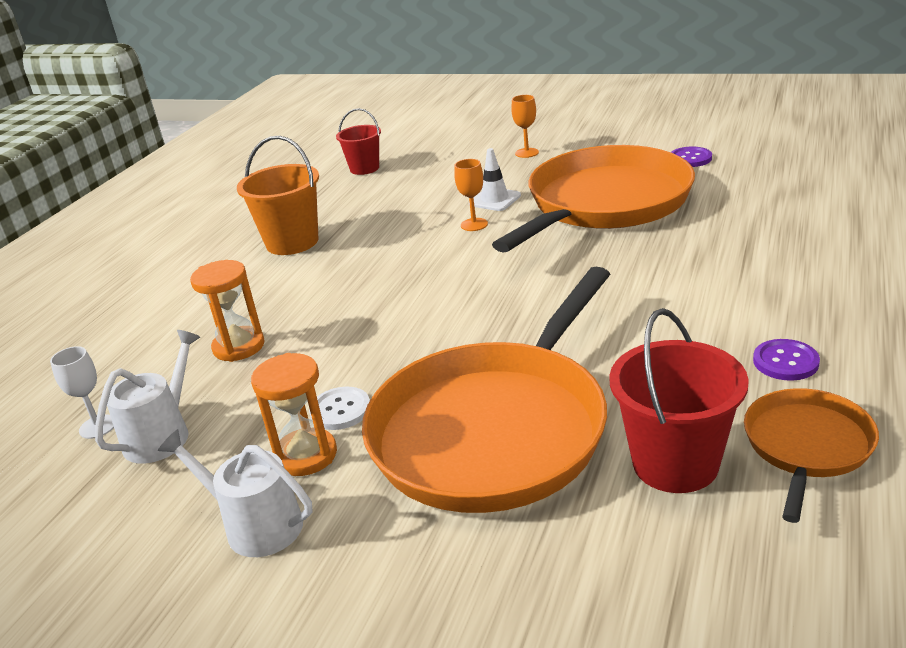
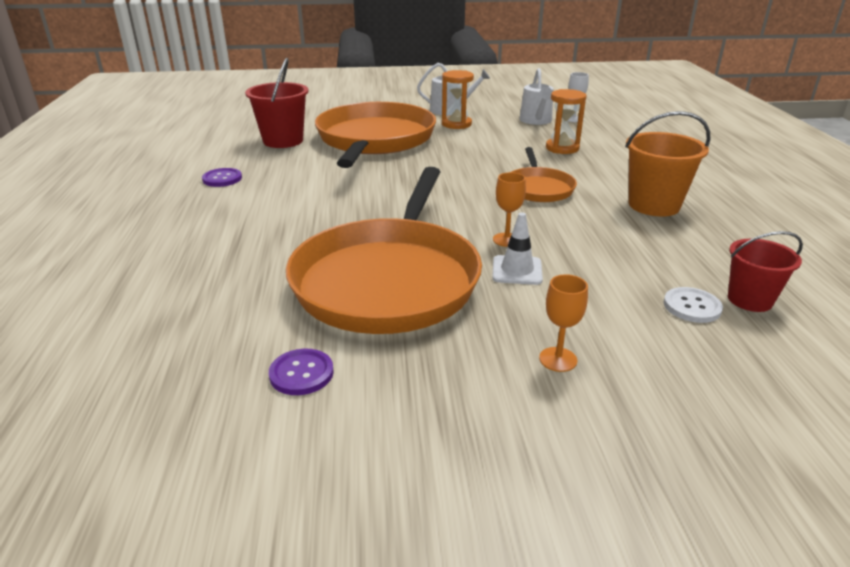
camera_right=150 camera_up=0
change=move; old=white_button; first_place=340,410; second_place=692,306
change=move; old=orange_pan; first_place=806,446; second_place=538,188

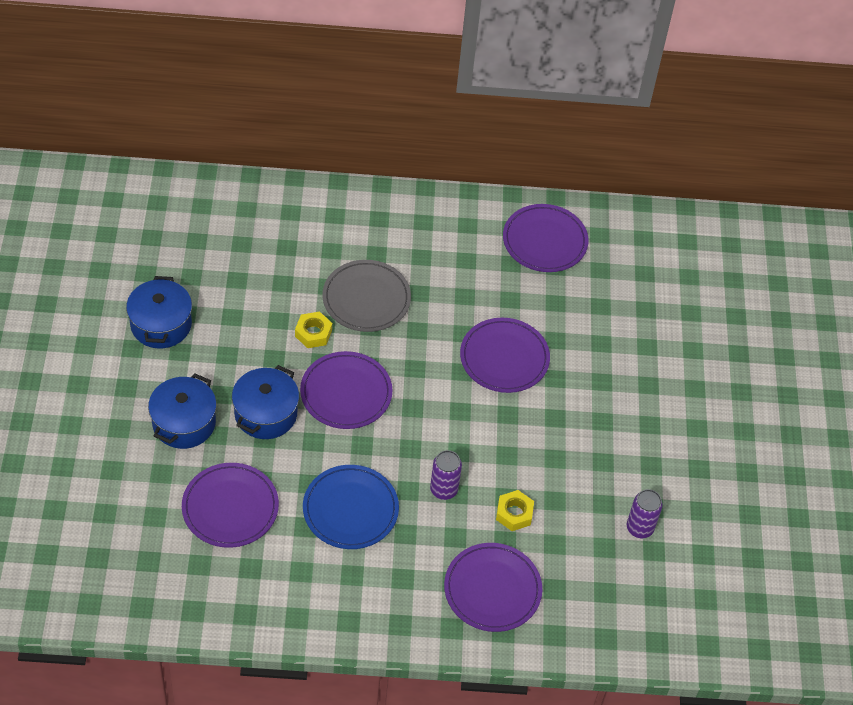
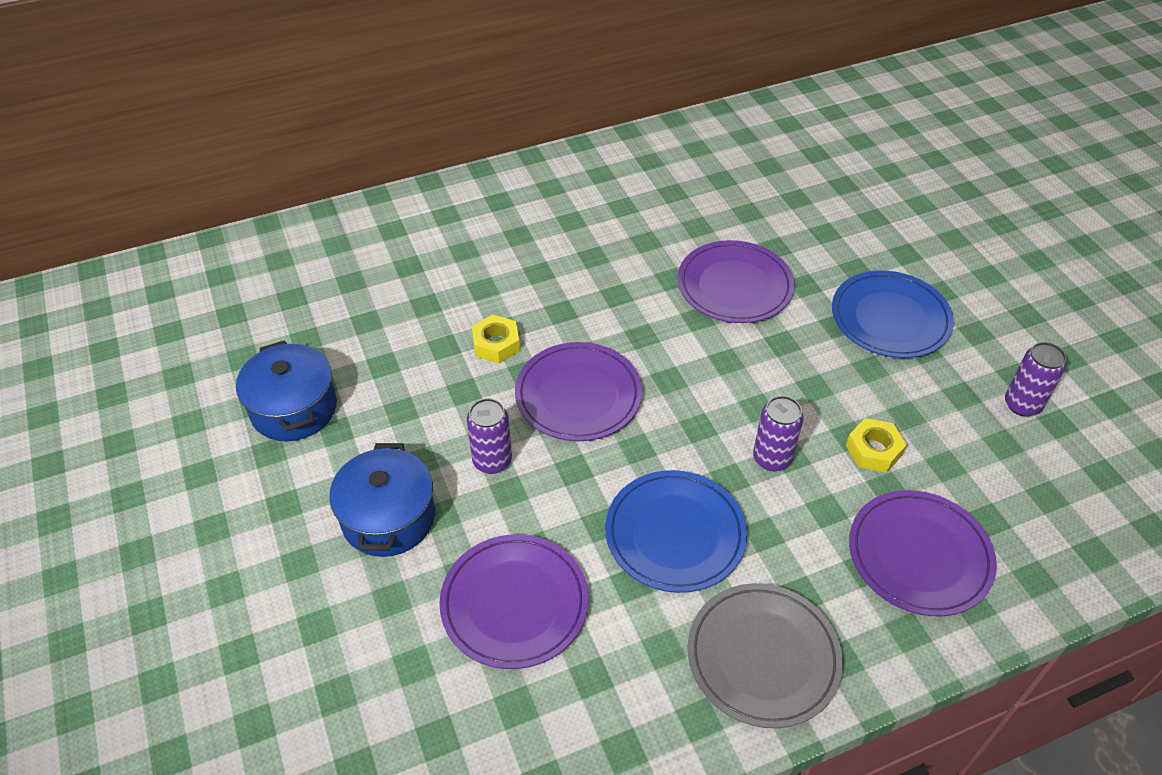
camera_right=-20 camera_up=-5
change=delete; old=purple_plate; first_place=544,241
change=move; old=grey_plate; first_place=366,299; second_place=763,657
change=replace; old=blue_pot; new=purple_can; first_place=266,414; second_place=492,461
change=insert; new=blue_plate; second_place=890,318

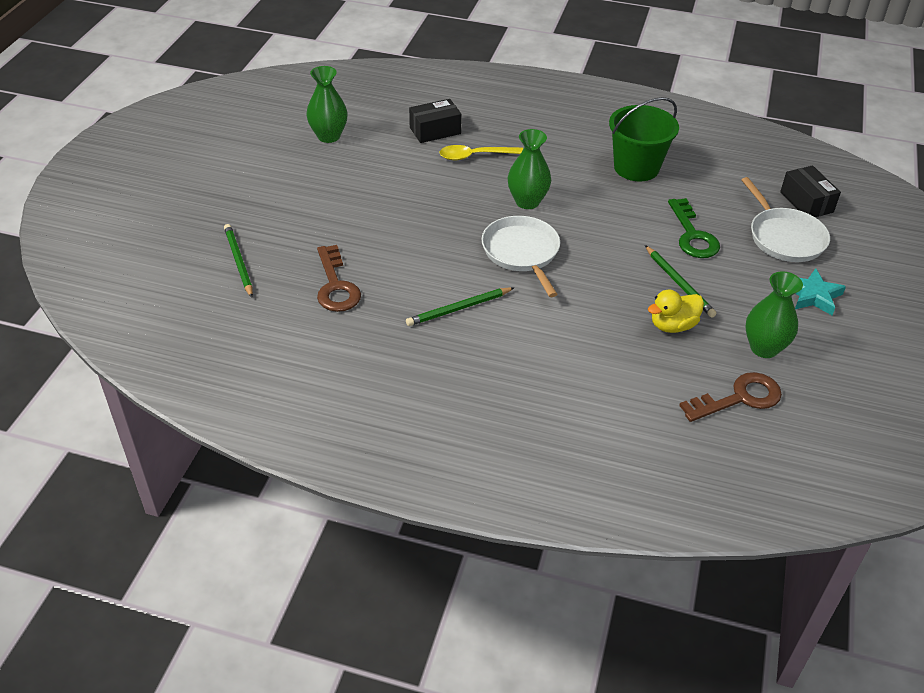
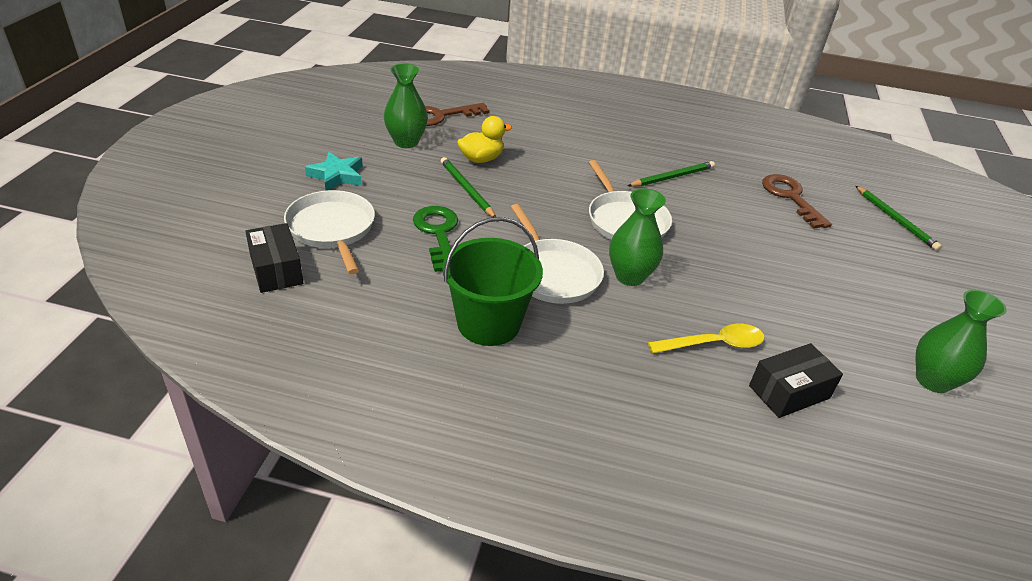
camera_right=175 camera_up=-5
change=insert; new=white_pan; second_place=553,273

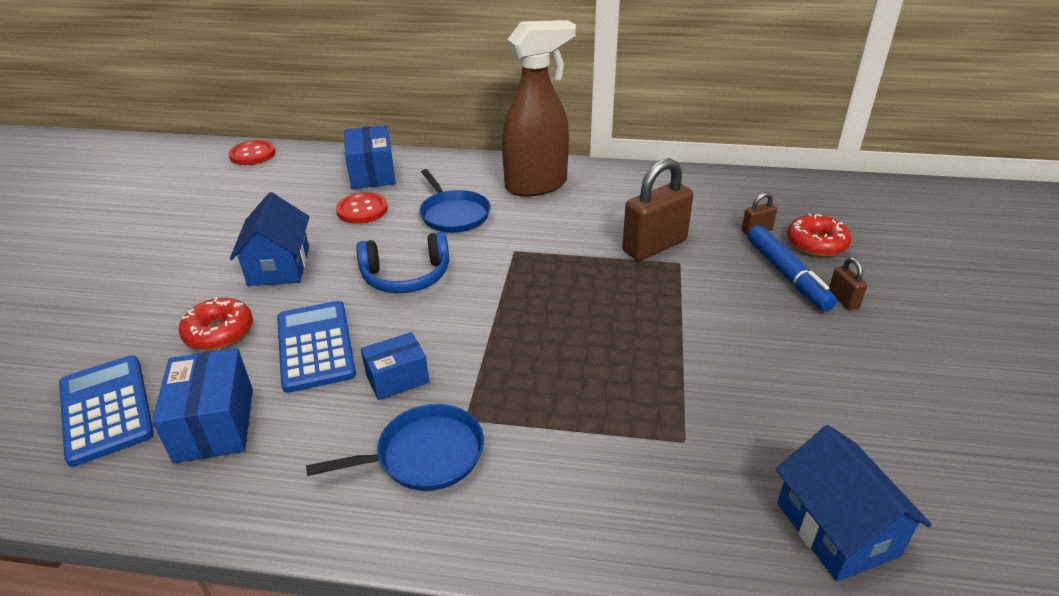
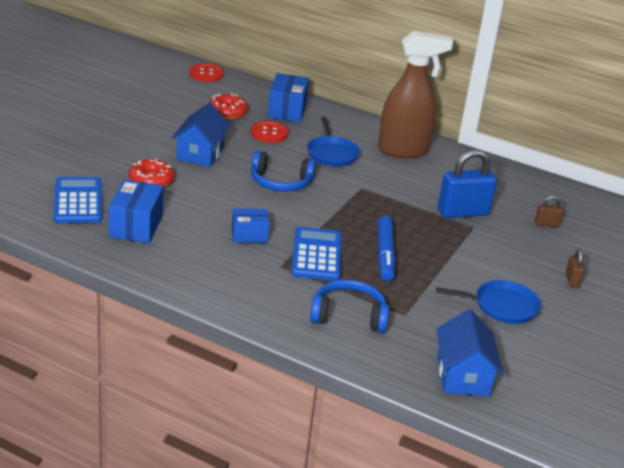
camera_right=15 camera_up=-5
change=recolor; old=brown_padlock; new=blue_padlock; first_place=654,246; second_place=463,212
change=move; old=red_donut; first_place=816,243; second_place=227,112
change=move; old=blue_marker; first_place=787,275; second_place=385,254
change=move; old=blue_calculator; first_place=316,346; second_place=317,255
change=move; old=blue_pan; first_place=425,455; second_place=502,306
change=insert; new=blue_headphones; second_place=348,316

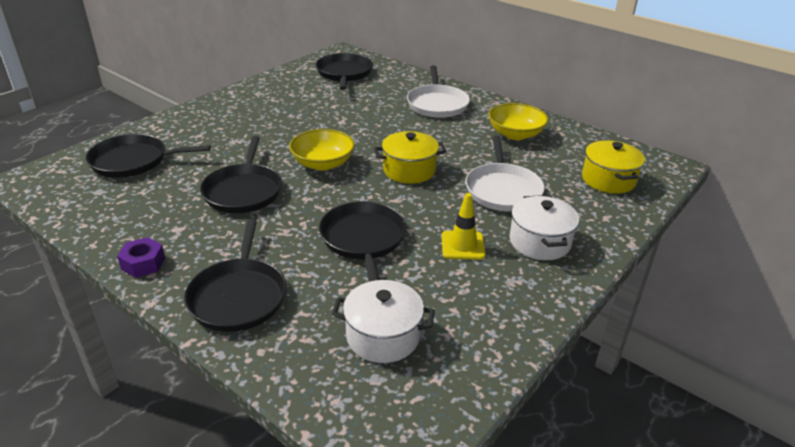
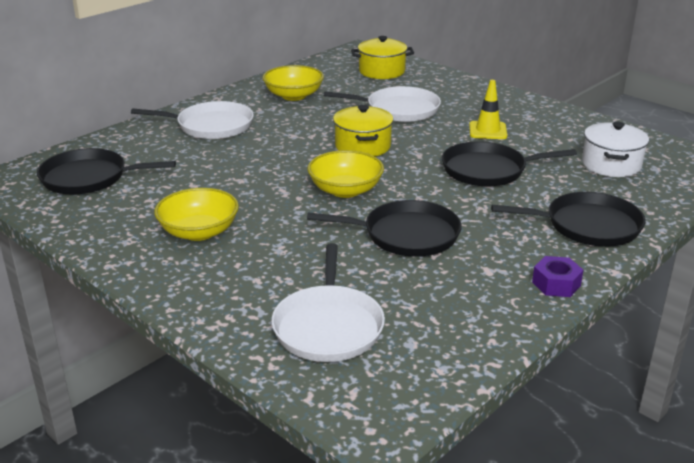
camera_right=-85 camera_up=-5
change=recolor; old=black_pan; new=white_pan; first_place=133,161; second_place=328,326
change=delete; old=white_pot; first_place=539,242
change=insert; new=yellow_bowl; second_place=199,232

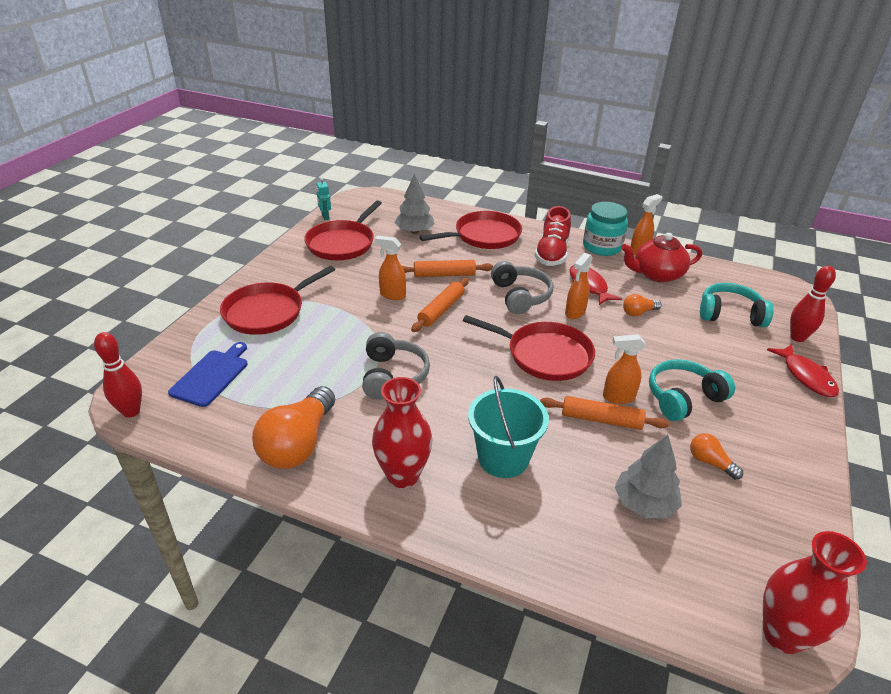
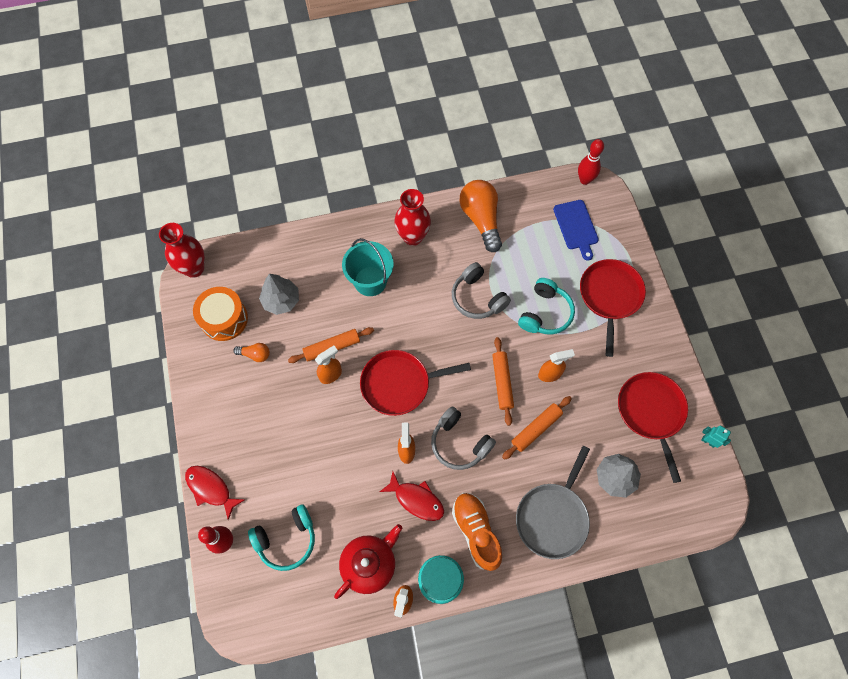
camera_right=145 camera_up=30
change=recolor; old=red_shoe; new=orange_shoe; first_place=552,253; second_place=476,532
change=recolor; old=red_pan; new=grey_pan; first_place=484,236; second_place=553,517
change=delete; old=orange_light_bulb; first_place=638,312
change=move; old=turquoise_headphones; first_place=683,398; second_place=545,313
change=insert; new=orange_drum; second_place=224,319

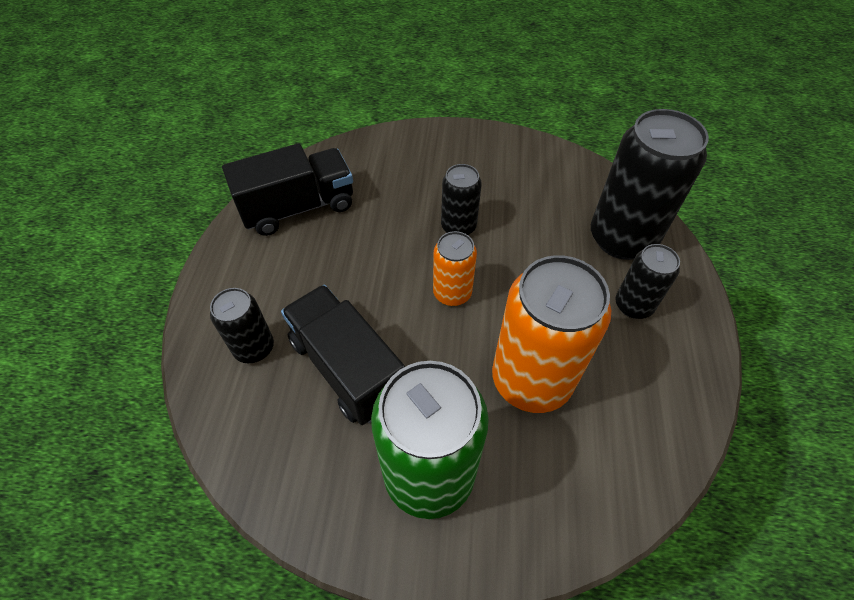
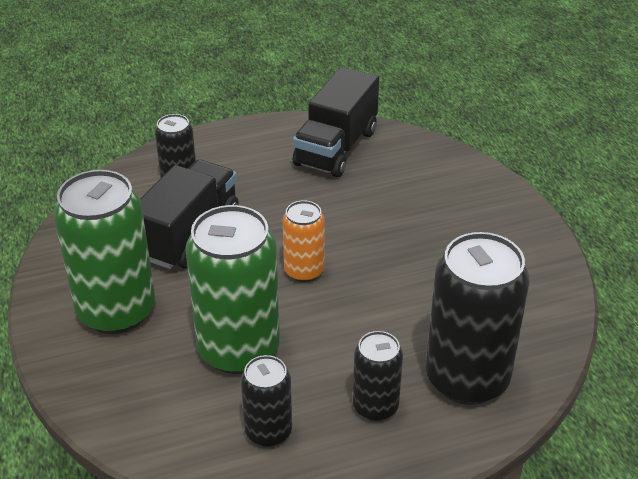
camera_right=65 camera_up=-15
change=rotate; old=black_truck; first_place=298,208; second_place=336,148; degrees=75
change=move; old=black_can; first_place=458,226; second_place=268,431
change=recolor; old=orange_can; new=green_can; first_place=531,380; second_place=238,349

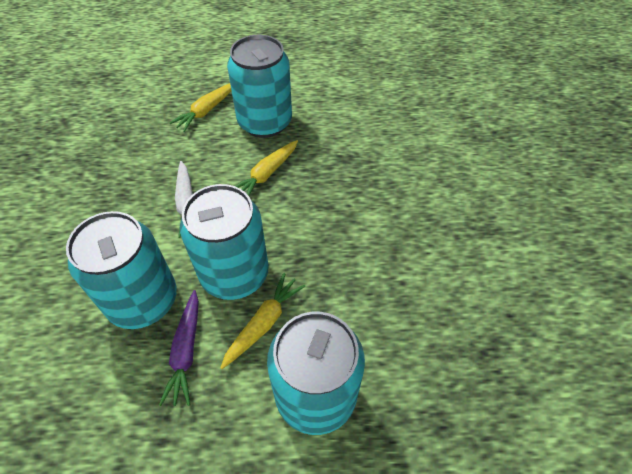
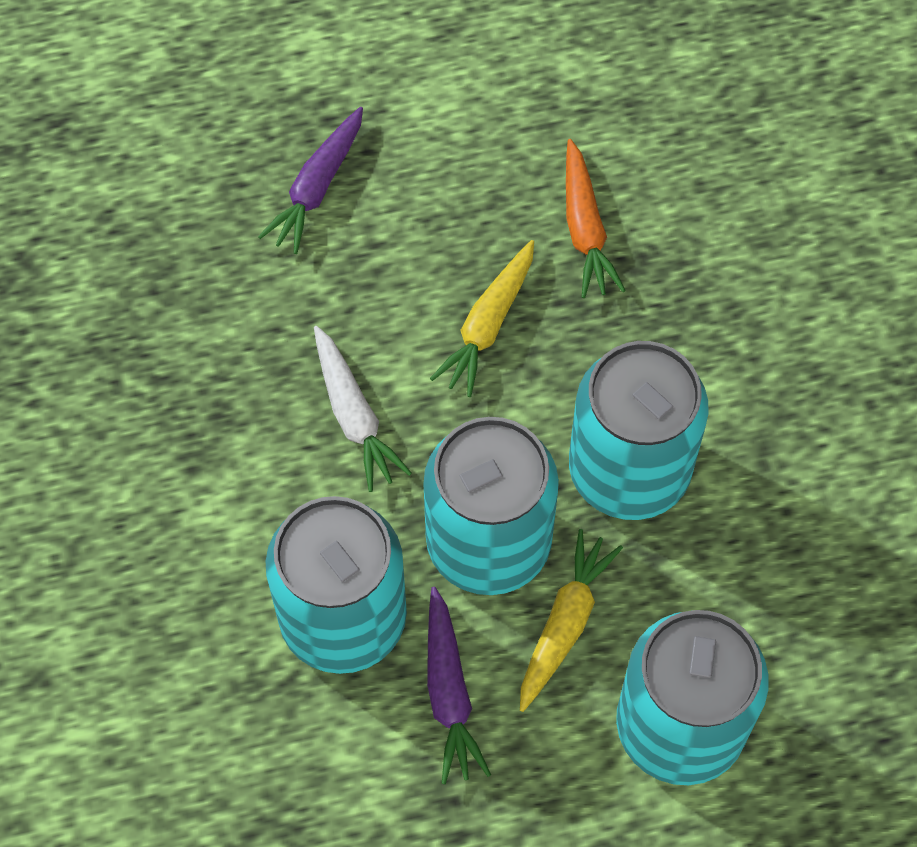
camera_right=-10 camera_up=10
change=move; old=turquoise_can; first_place=265,122; second_place=629,470
change=recolor; old=yellow_carrot; new=purple_carrot; first_place=206,111; second_place=317,188
change=insert; new=orange_carrot; second_place=585,229

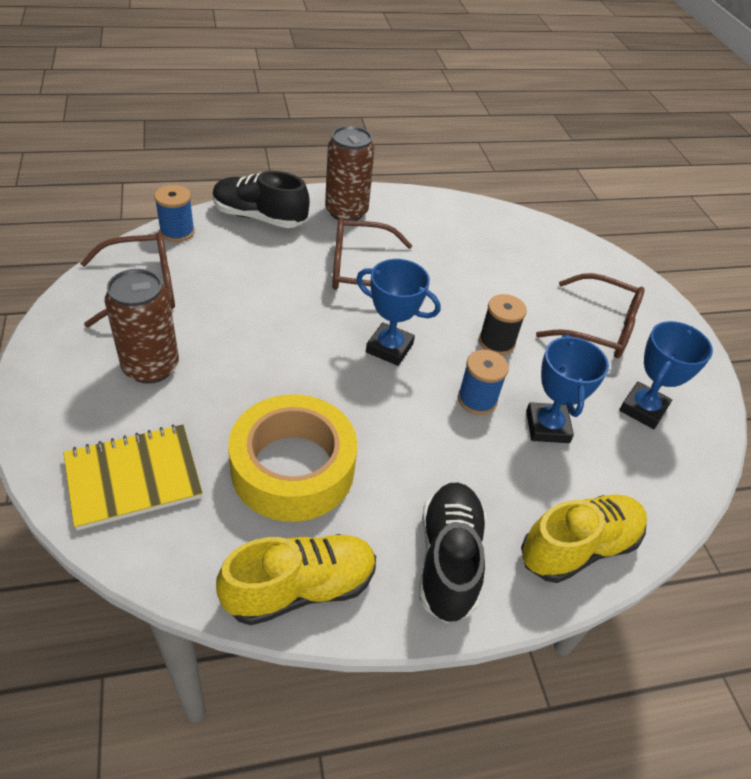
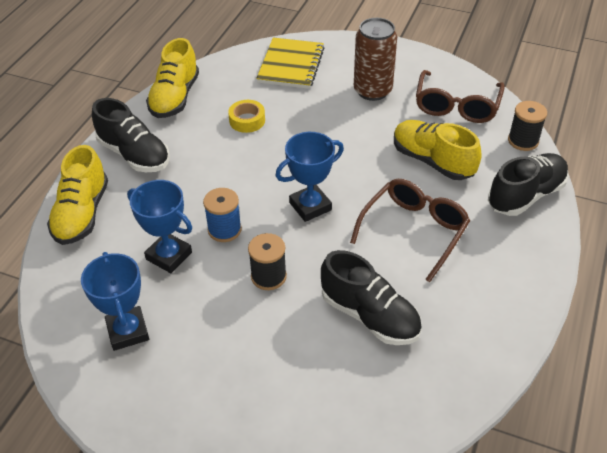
camera_right=130 camera_up=0
change=delete; old=brown_can; first_place=346,212
change=recolor; old=blue_spool; new=black_spool; first_place=177,232; second_place=523,141
change=delete; old=brown_glasses; first_place=598,327
change=resize; old=yellow_tape; first_place=293,468; second_place=247,120; factor=0.45
change=insert; new=yellow_shoe; second_place=432,161
change=insert; new=black_shoe; second_place=369,316

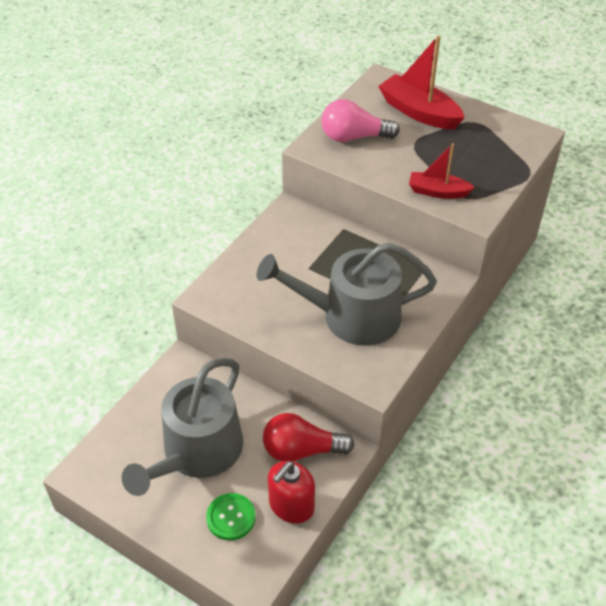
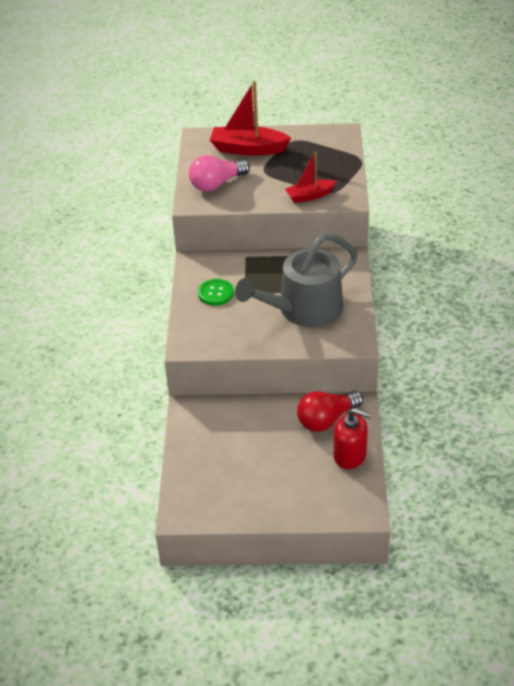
camera_right=-30 camera_up=-5
change=delete; old=grey_watering_can; first_place=197,452
change=rotate; old=red_soap_dispenser; first_place=291,505; second_place=350,455; degrees=-75
change=move; old=green_button; first_place=231,517; second_place=215,293

